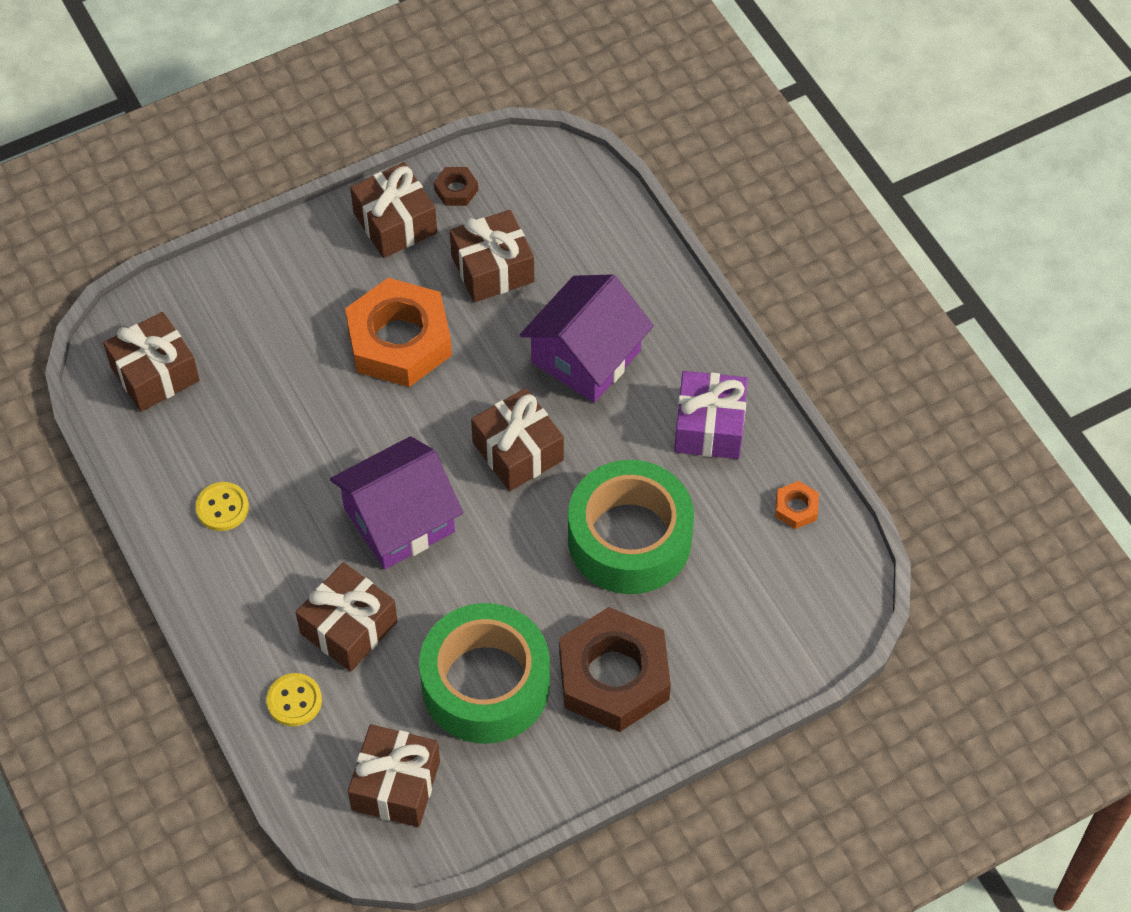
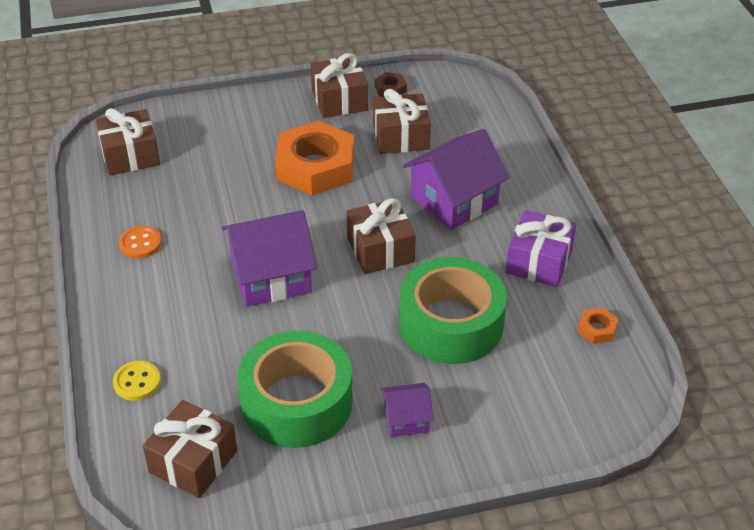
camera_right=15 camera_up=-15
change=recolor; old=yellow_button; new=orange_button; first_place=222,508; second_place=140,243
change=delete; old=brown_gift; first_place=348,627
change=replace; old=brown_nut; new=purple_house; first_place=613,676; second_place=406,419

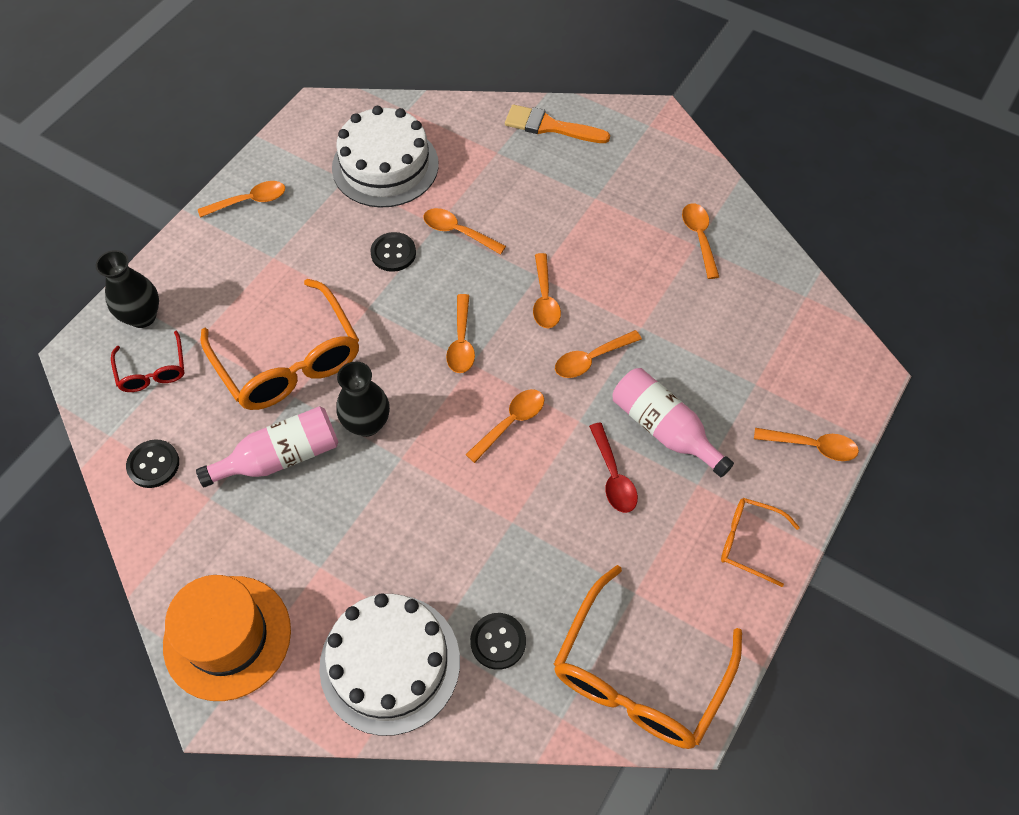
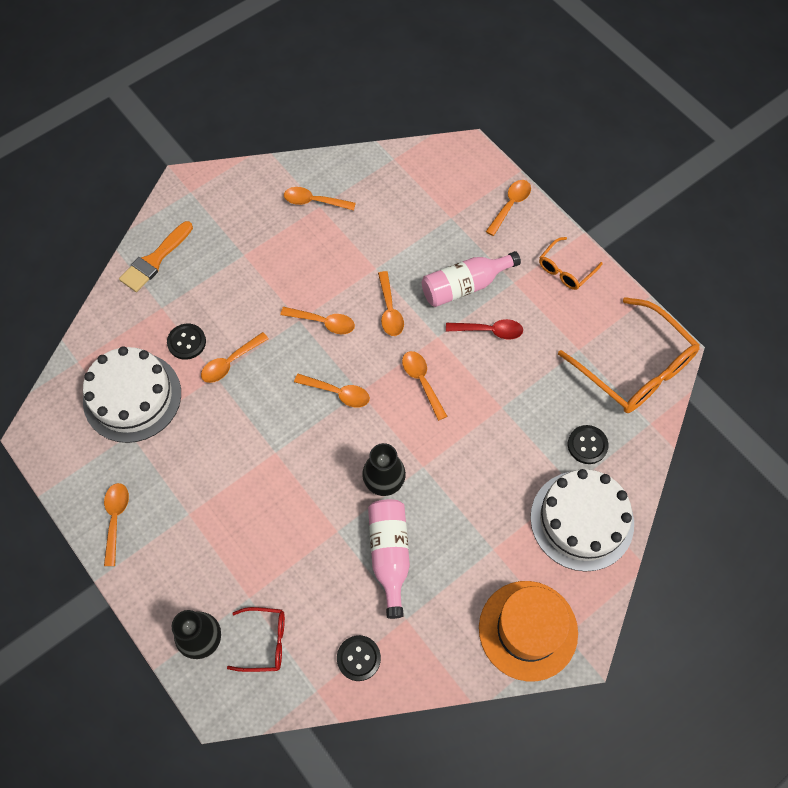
camera_right=-70 camera_up=5
change=move; old=black_button; first_place=393,253; second_place=186,342
change=delete; old=orange_glasses; first_place=289,361

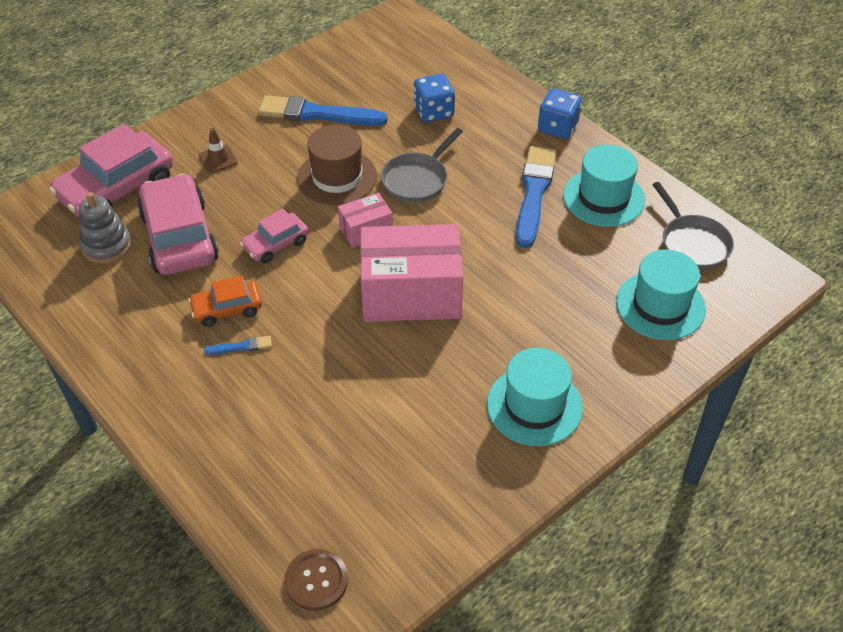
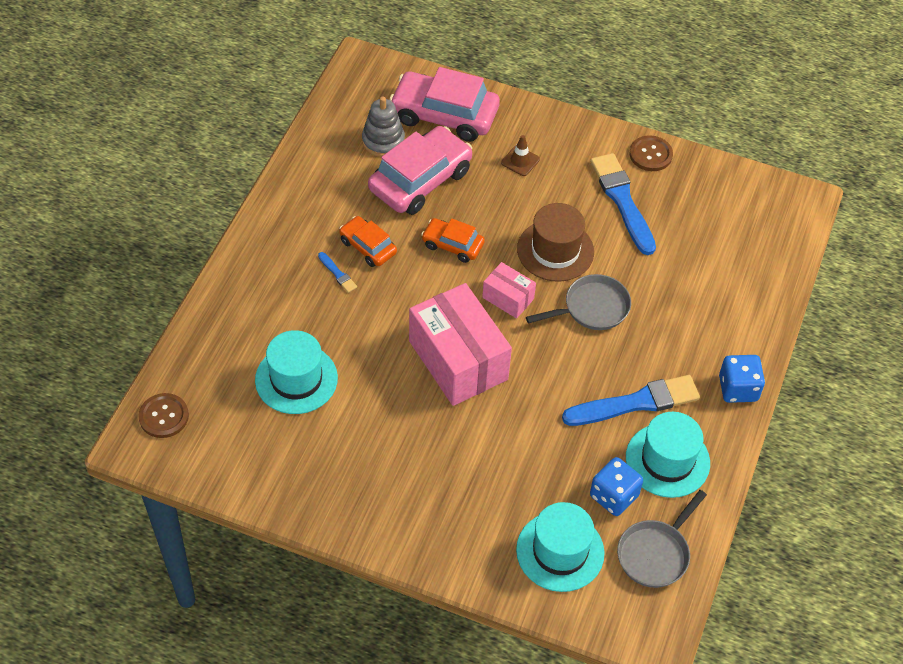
camera_right=60 camera_up=5
change=move; old=blue_dice; first_place=433,112; second_place=613,496
change=rotate; old=grey_pan; first_place=417,179; second_place=592,308; degrees=150
change=recolor; old=pink_car; new=orange_car; first_place=275,244; second_place=452,245
change=move; old=turquoise_hat; first_place=534,406; second_place=296,379
change=insert; new=brown_button; second_place=650,154

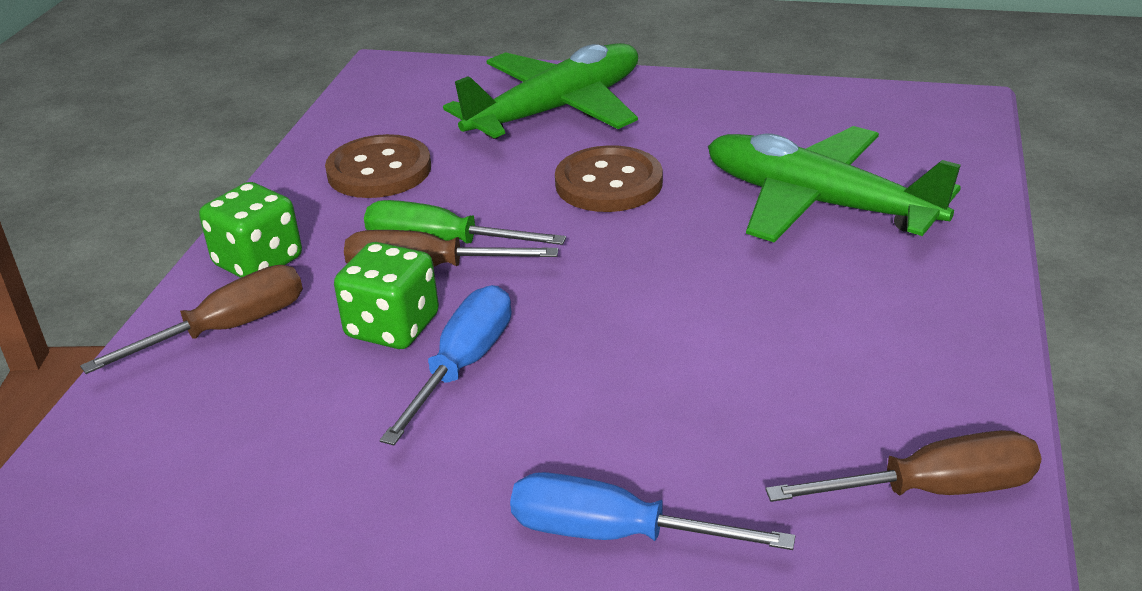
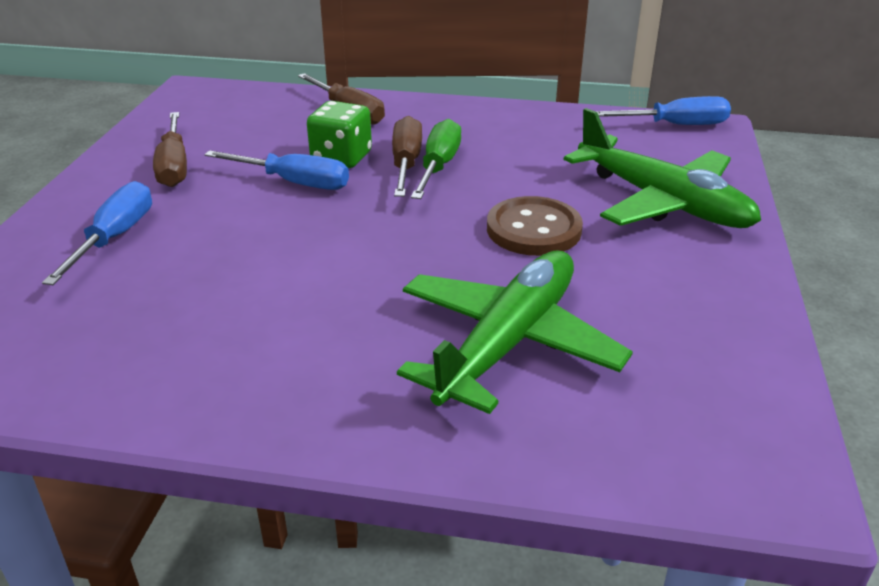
camera_right=85 camera_up=0
change=delete; old=brown_button; first_place=379,170
change=delete; old=green_dice; first_place=258,262
change=move; old=brown_screwdriver; first_place=933,490; second_place=174,166
change=insert; new=blue_screwdriver; second_place=675,125

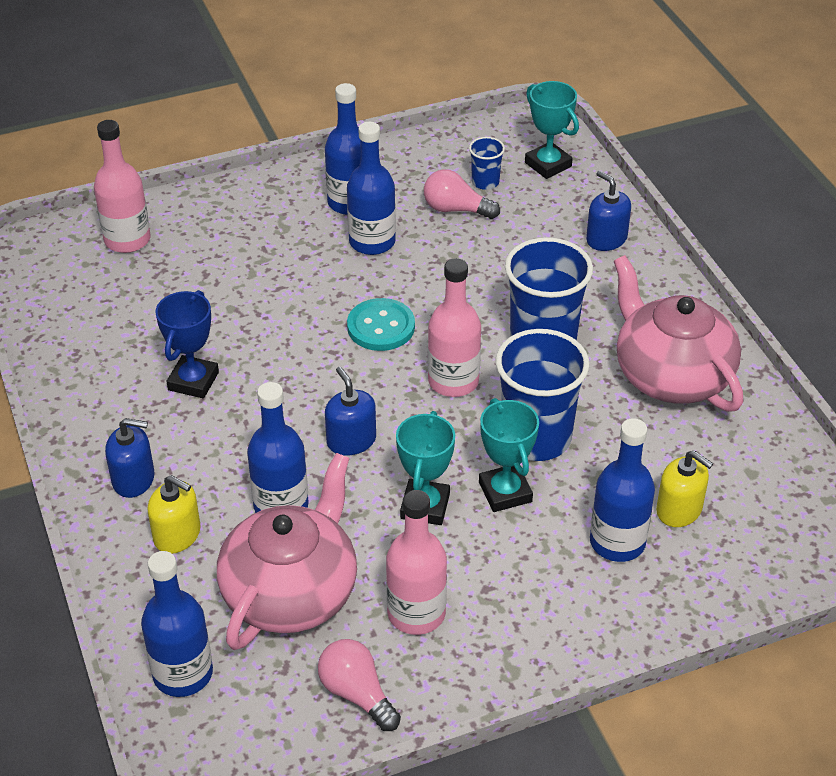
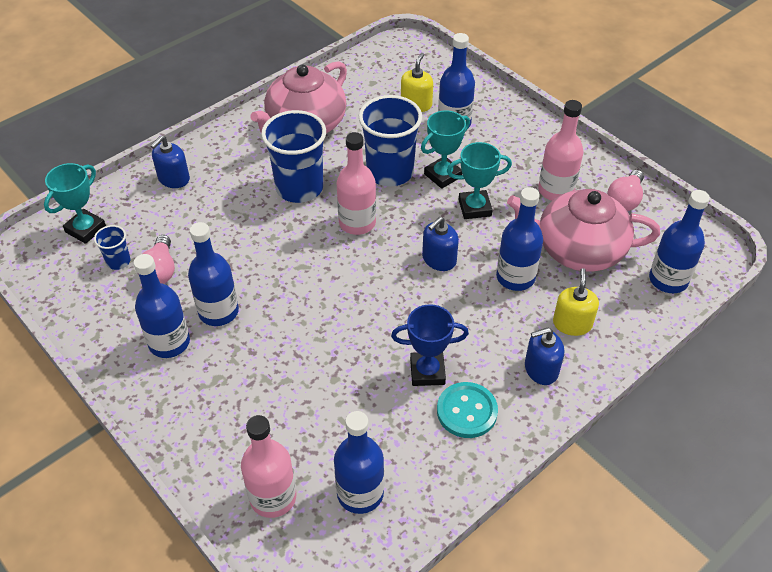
camera_right=-110 camera_up=5
change=move; old=turquoise_button; first_place=381,327; second_place=467,411
change=rotate; old=blue_soap_dispenser; first_place=133,479; second_place=541,369; degrees=-90
change=insert; new=blue_bottle; second_place=360,493

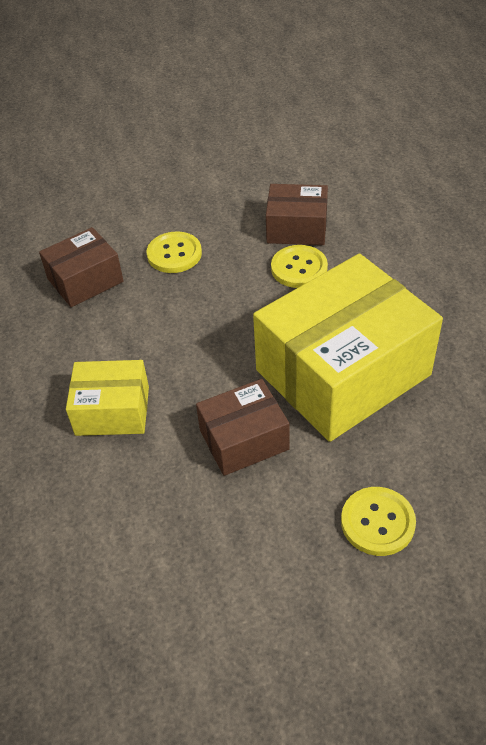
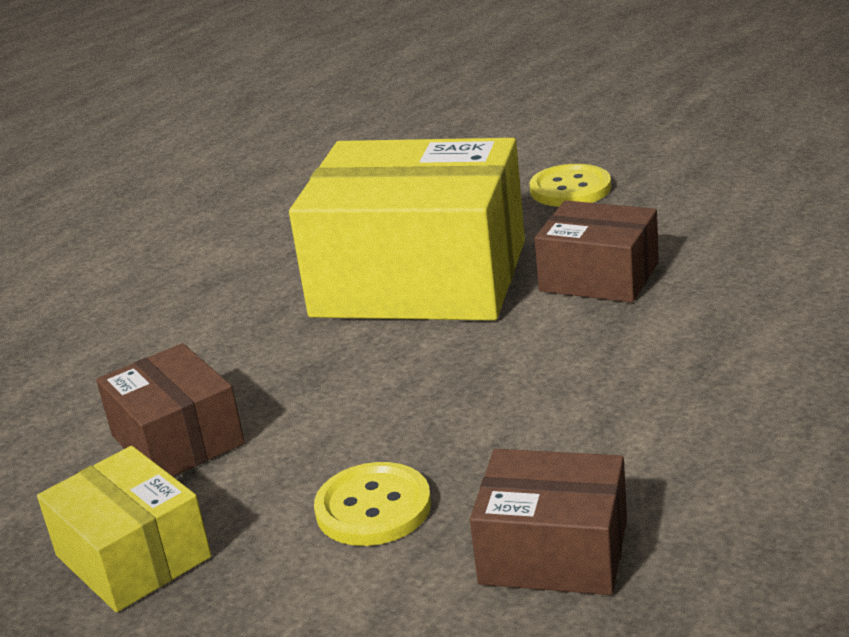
camera_right=-130 camera_up=-20
change=delete; old=yellow_button; first_place=299,268
change=move; old=yellow_box; first_place=112,411; second_place=133,556

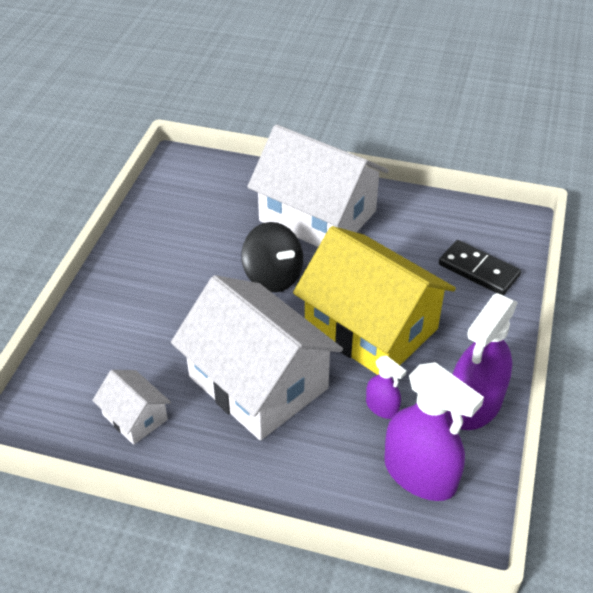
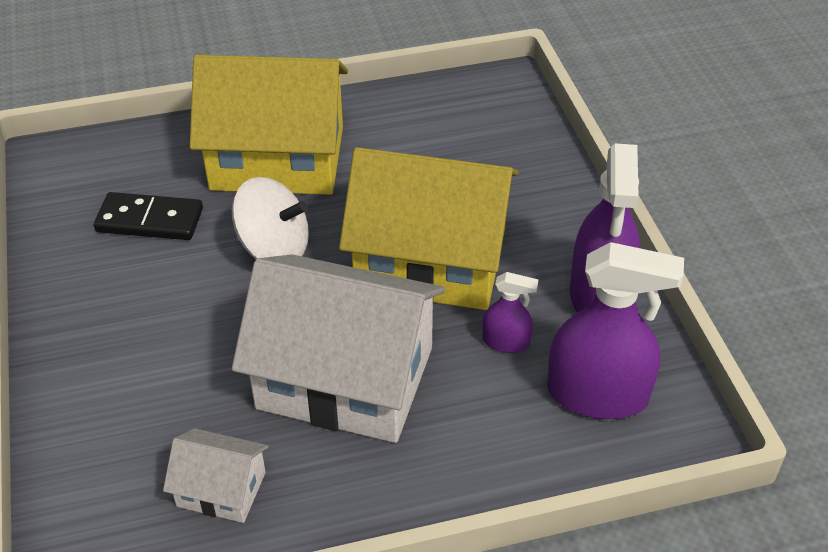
camera_right=-30 camera_up=0
change=recolor; old=white_house; new=yellow_house; first_place=317,216; second_place=277,158
change=recolor; old=black_spinning_top; new=white_spinning_top; first_place=273,276; second_place=274,248
change=move; old=black_domino; first_place=478,270; second_place=150,220

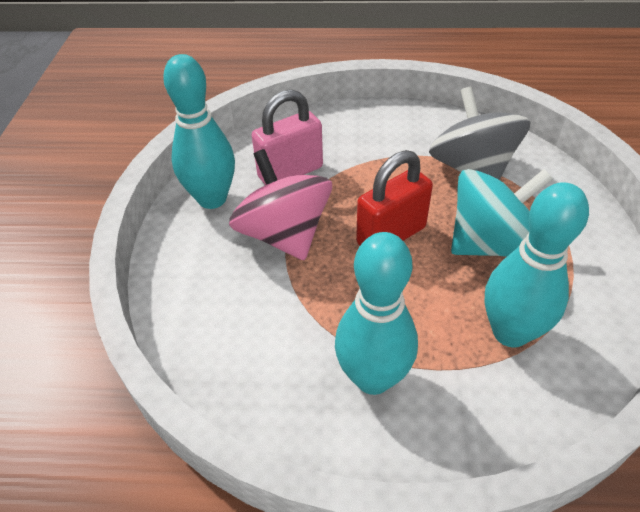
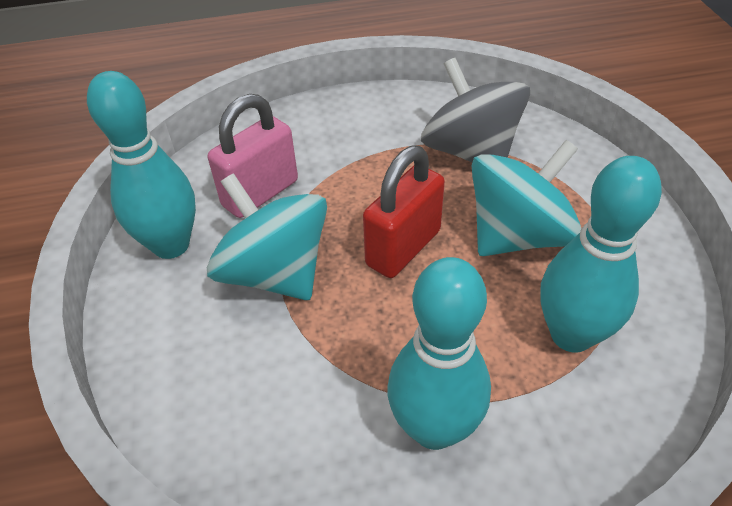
camera_right=-15 camera_up=0
change=recolor; old=pink_spinning_top; new=turquoise_spinning_top; first_place=284,234; second_place=275,272

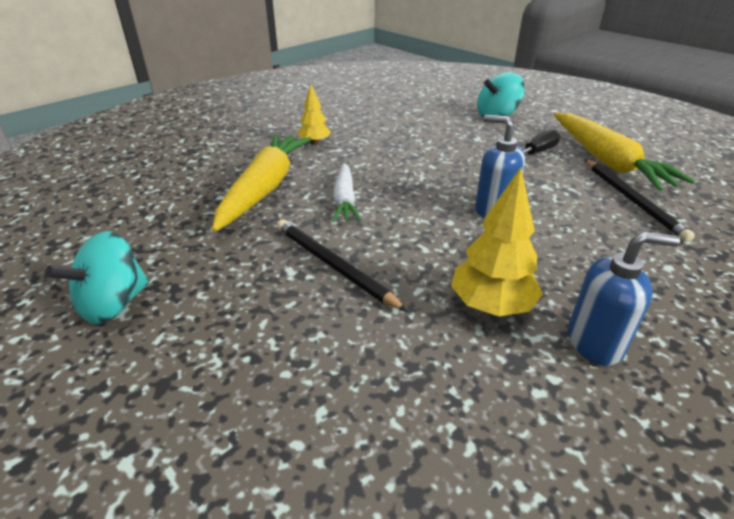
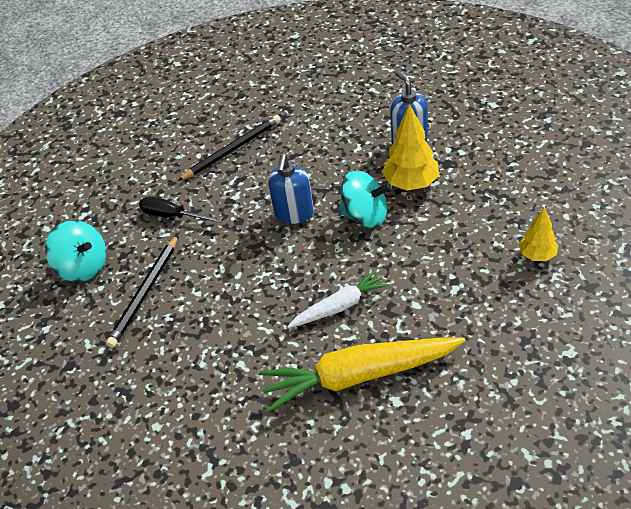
camera_right=-110 camera_up=10
change=move; old=yellow_tree; first_place=314,143; second_place=537,255
change=delete; old=yellow_carrot; first_place=606,161
change=move; old=black_pencil; first_place=333,265; second_place=145,293
change=move; old=turquoise_spinning_top; first_place=114,304; second_place=365,216

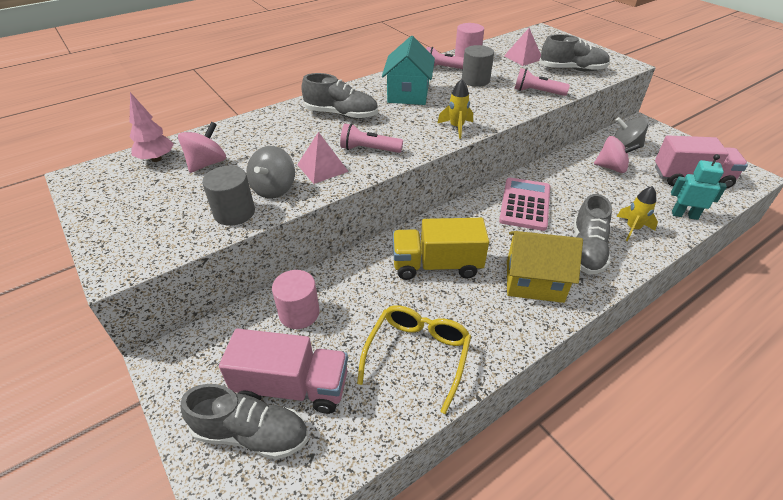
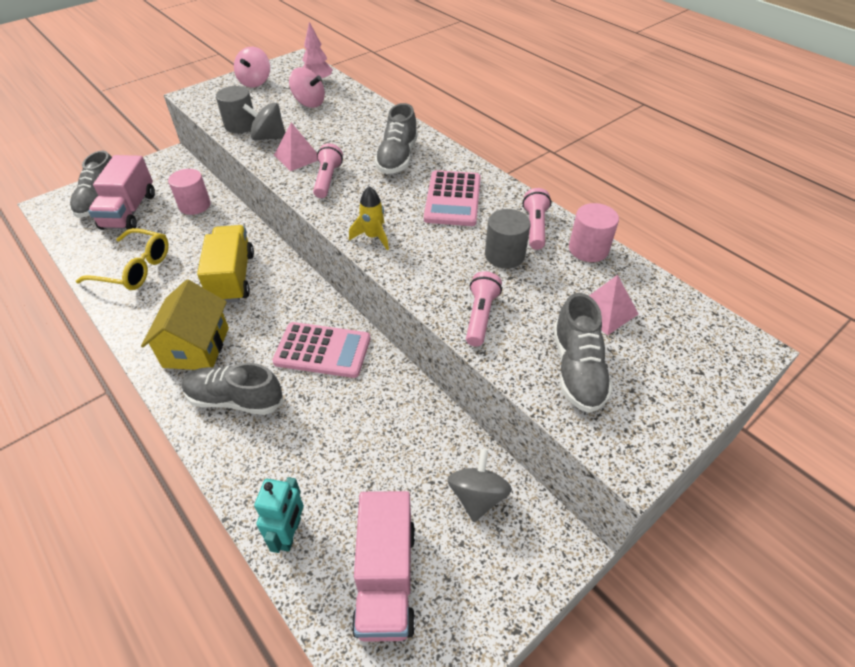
camera_right=85 camera_up=5
change=replace; old=turquoise_house; new=pink_calculator; first_place=408,94; second_place=453,199
change=move; old=pink_spinning_top; first_place=611,168; second_place=255,82
change=delete; old=yellow_rocket; first_place=632,228

